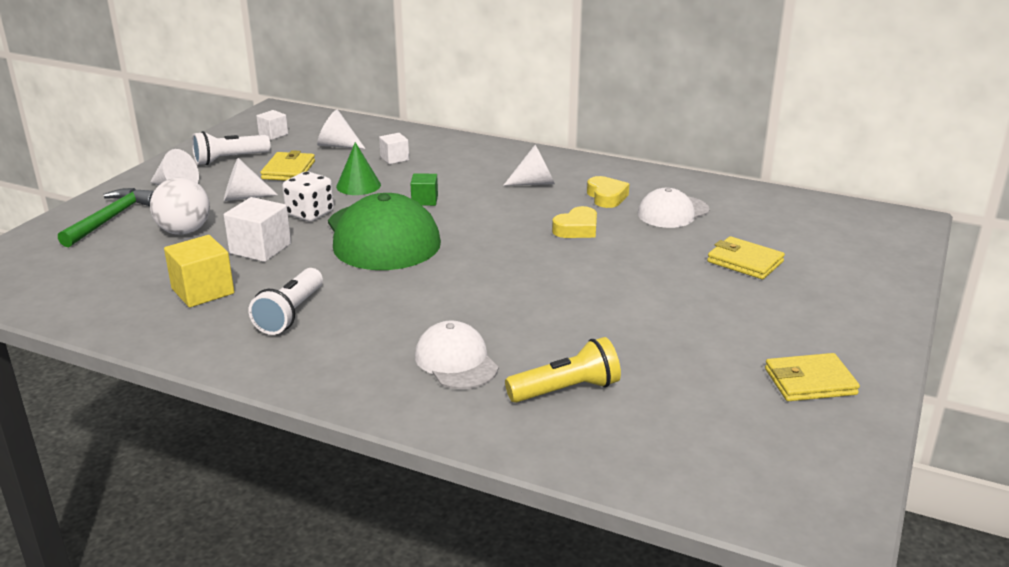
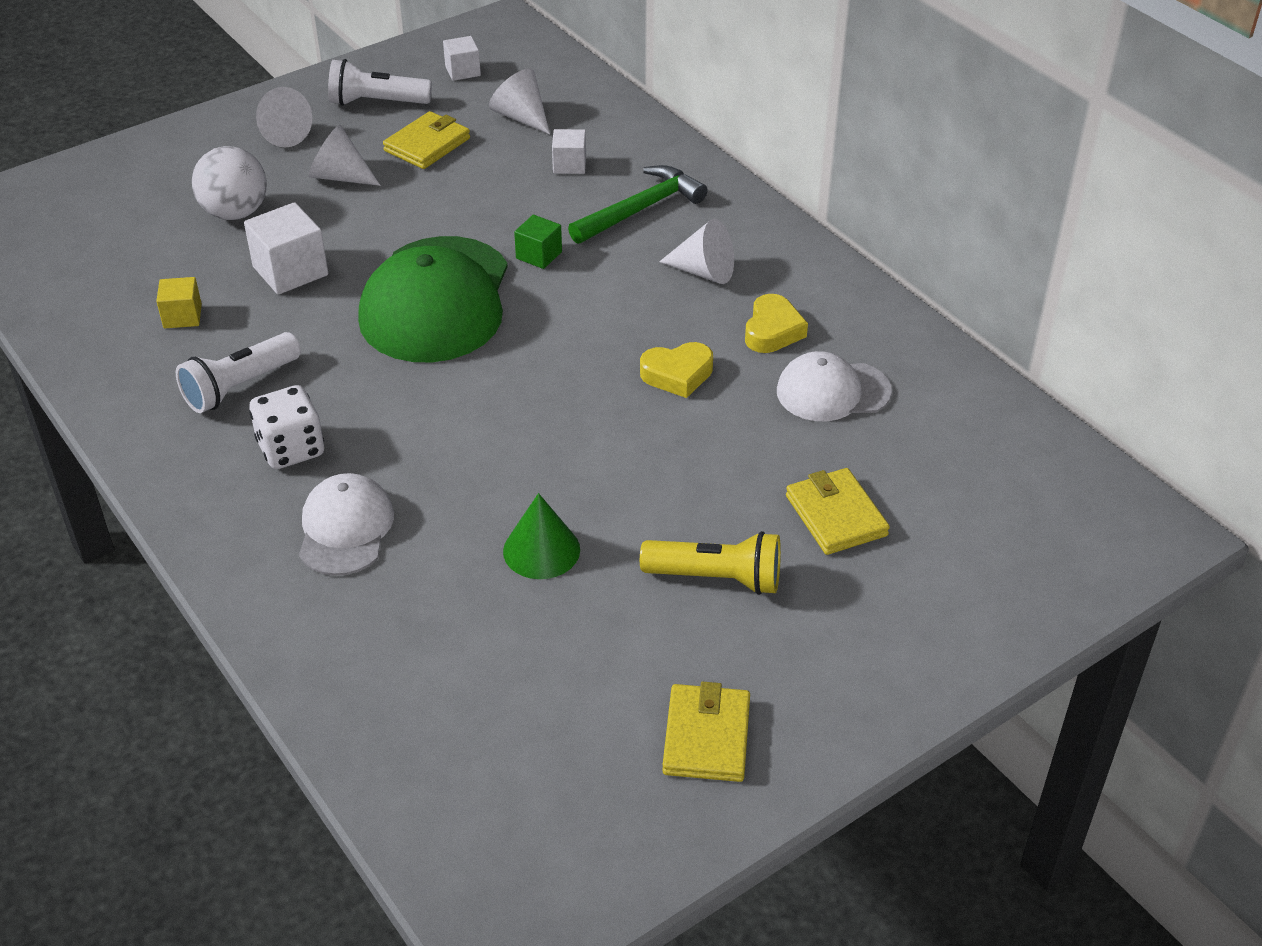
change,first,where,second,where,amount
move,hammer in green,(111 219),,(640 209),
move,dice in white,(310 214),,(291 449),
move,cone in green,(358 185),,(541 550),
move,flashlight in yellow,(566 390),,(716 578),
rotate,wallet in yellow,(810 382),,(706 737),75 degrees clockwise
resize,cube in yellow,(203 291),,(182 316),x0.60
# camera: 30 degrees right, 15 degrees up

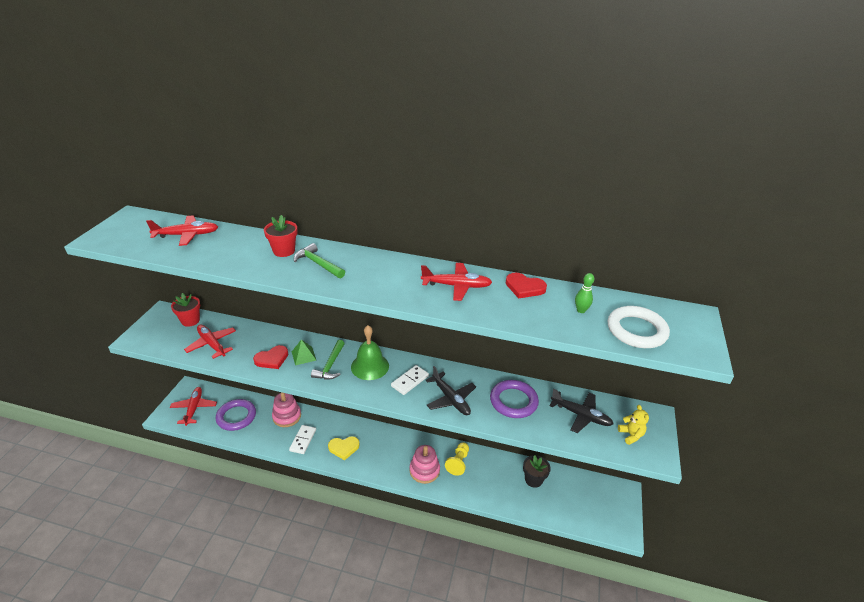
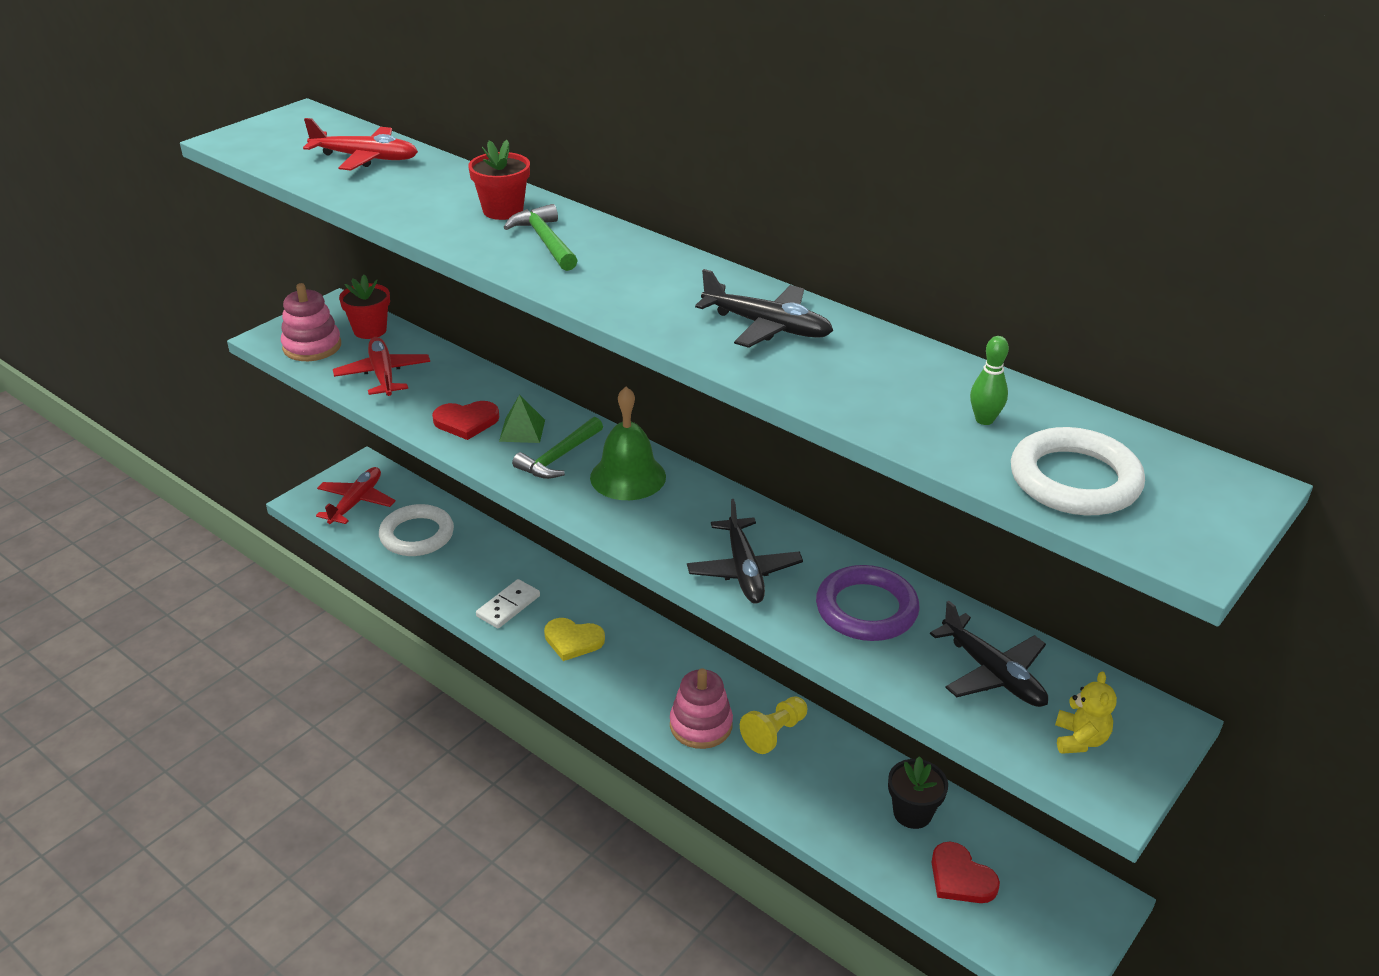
change,first,where,second,where,amount
delete,domino in white,(410 381),,,
move,stacking toy in pink,(287 416),,(312 346),
move,heart in red,(524 287),,(960 877),
recolor,ring in purple,(236 417),ring in white,(417 535),
recolor,plane in red,(456 286),plane in black,(766 326),
# camera: 25 degrees right, 0 degrees up

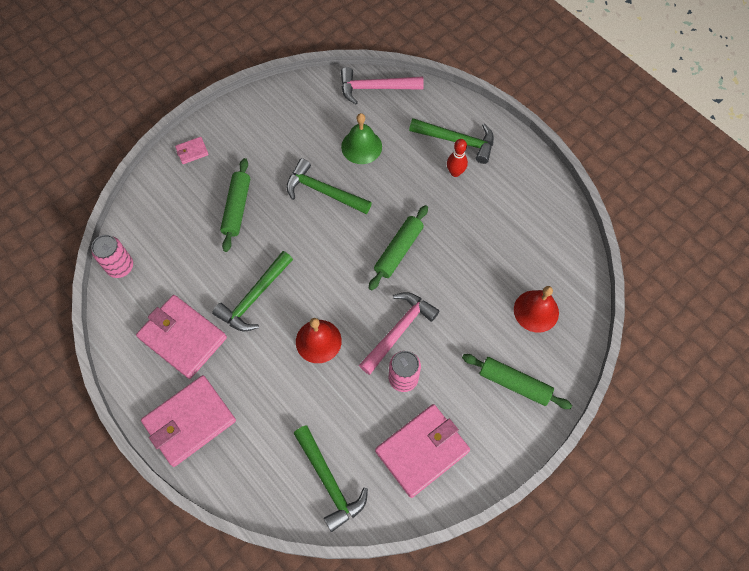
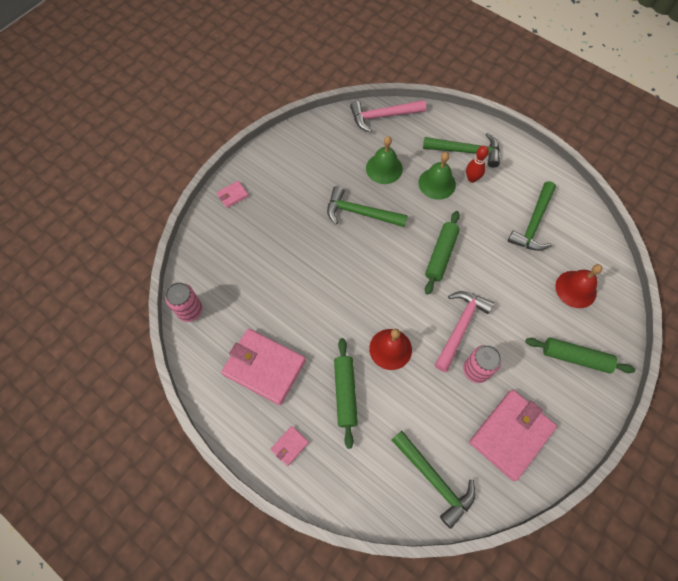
change,first,where,second,where,amount
insert,,,bell in green,(437 183),
move,hammer in green,(254 298),,(533 224),
move,rolling pin in green,(237 208),,(345 393),
resize,wallet in pink,(190 421),,(289 446),x0.43
# camera: 10 degrees left, 0 degrees up

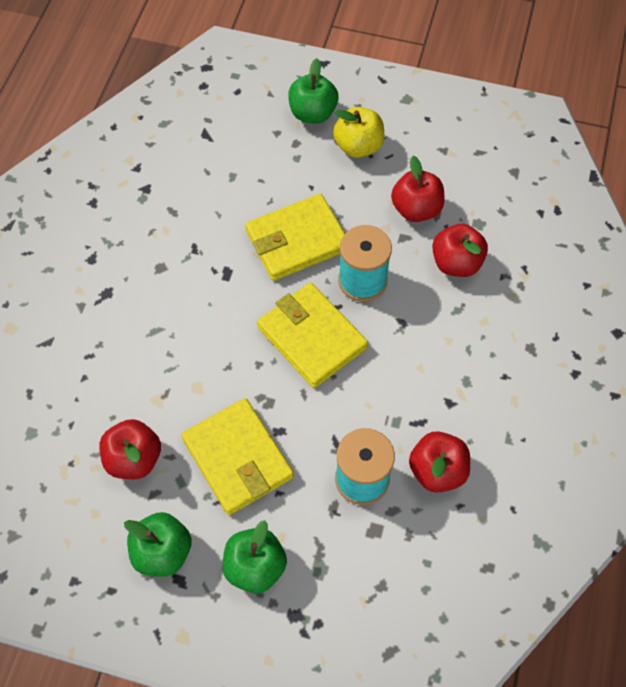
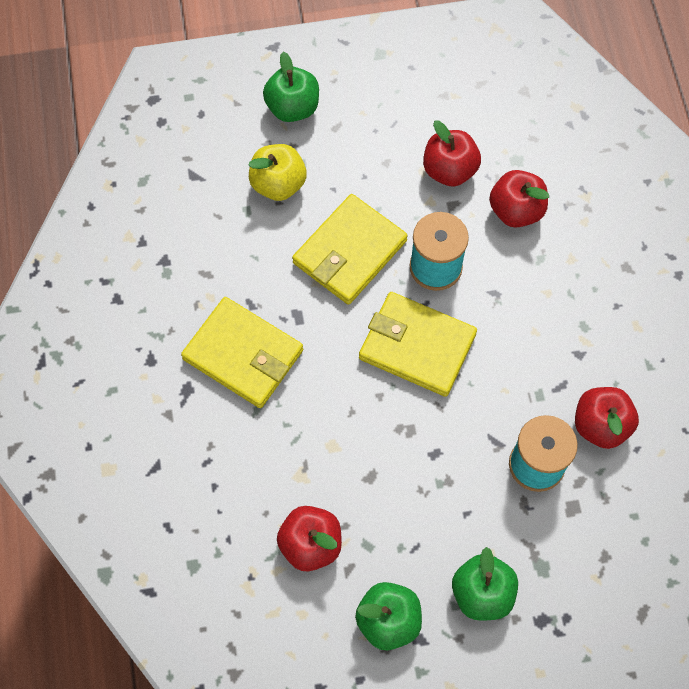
change,first,where,second,where,amount
move,wallet in yellow,(237 458),,(243 355),
move,apple in yellow,(358 146),,(278 184),
# camera: 25 degrees left, 5 degrees up

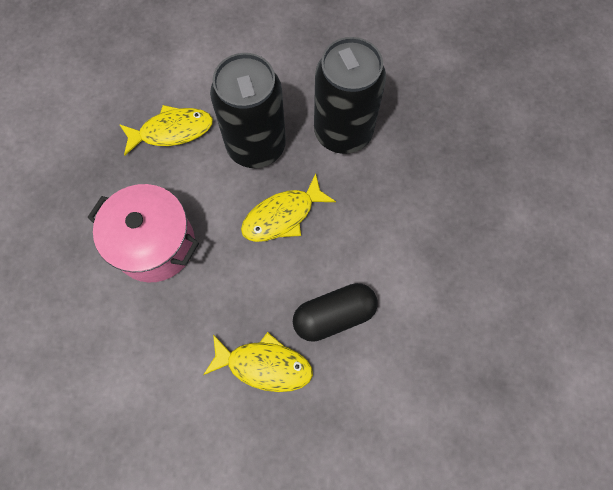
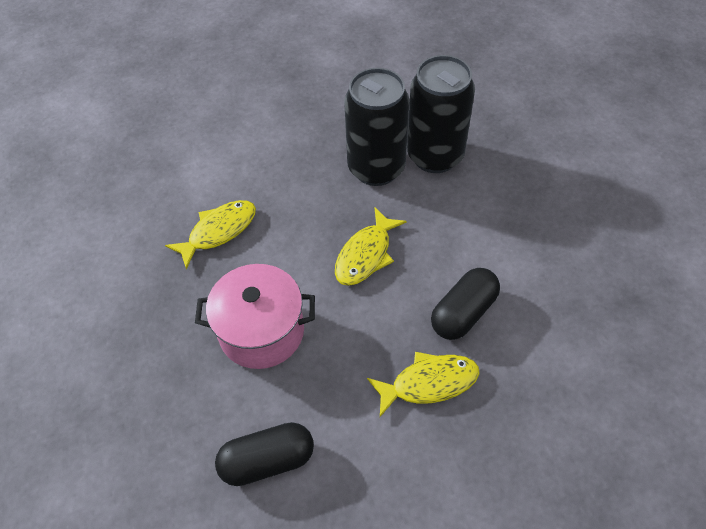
change,first,where,second,where,amount
insert,,,capsule in black,(267 460),
move,can in black,(256 146),,(435 156),
# camera: 25 degrees left, 15 degrees down

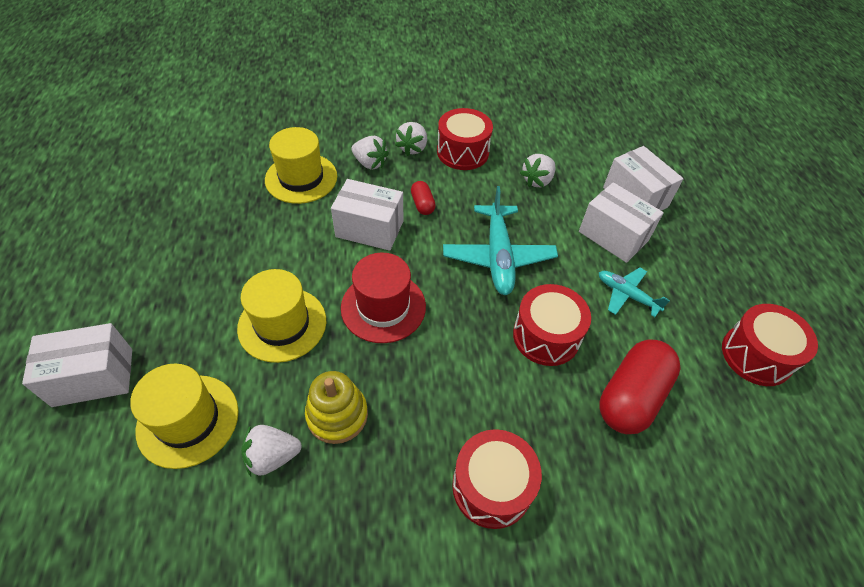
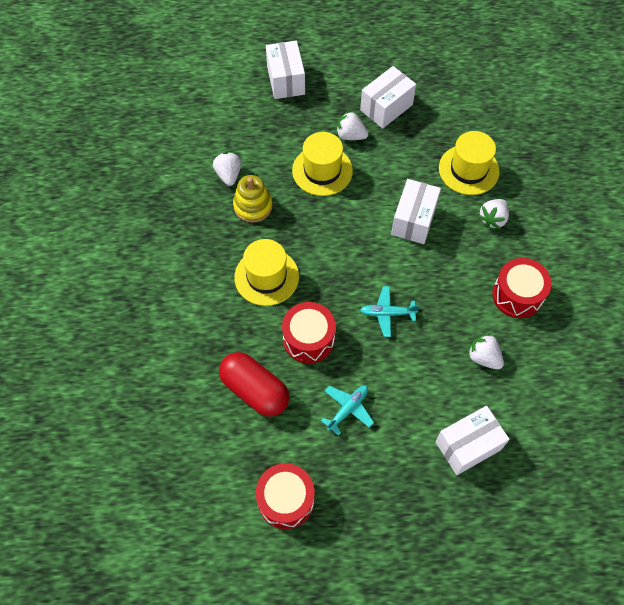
change,first,where,second,where,amount
delete,hat in red,(383 307),,,
delete,capsule in red,(422 204),,,
delete,drum in red,(492 486),,,
move,hat in yellow,(188 420),,(266 277),
move,strawberry in white,(412 148),,(350 135),
move,box in white,(613 236),,(386 107),
resize,plane in turquoise,(498 257),,(387 313),x0.58
# camera: 95 degrees right, 10 degrees up

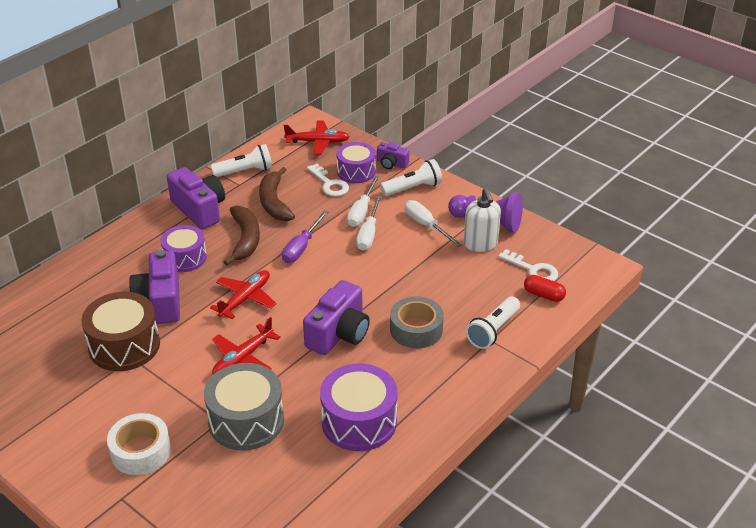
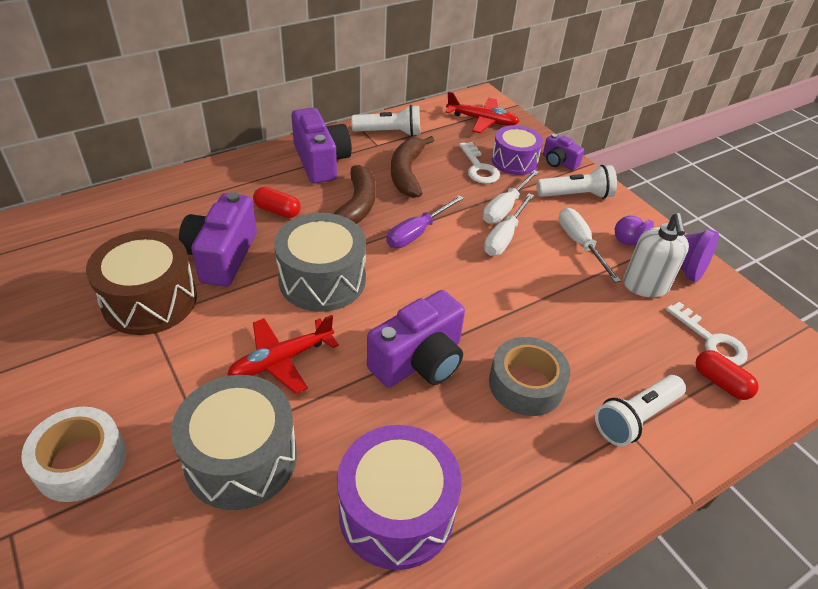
change,first,where,second,where,amount
replace,drum in purple,(185 258),capsule in red,(277 211),
replace,plane in red,(245 299),drum in grey,(322 280),
# camera: 15 degrees right, 5 degrees up

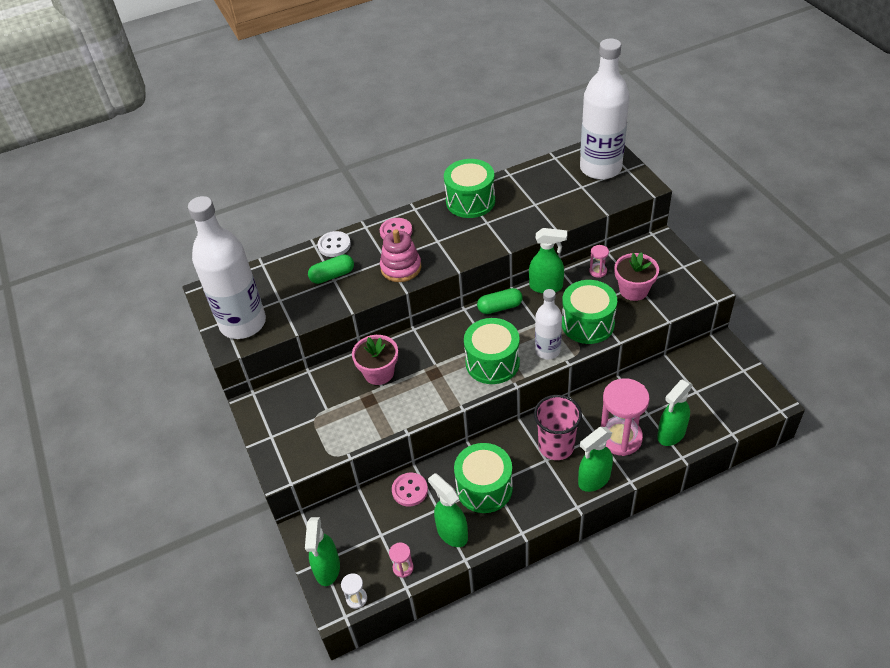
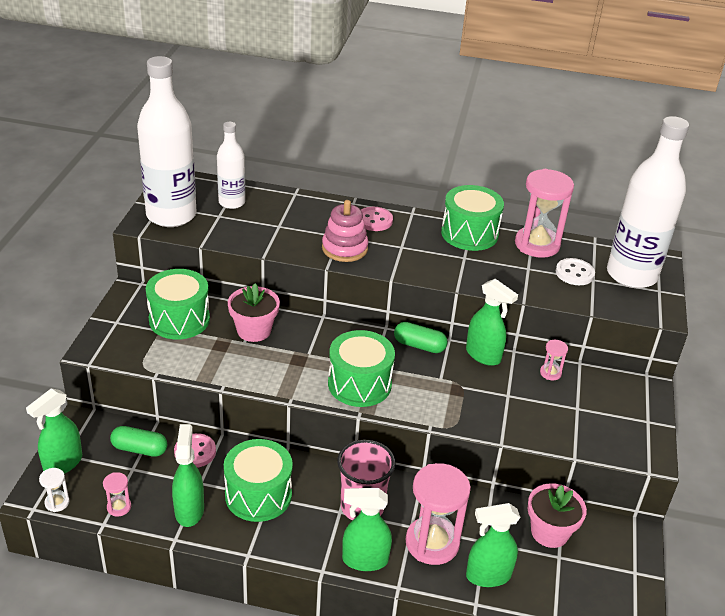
change,first,where,second,where,amount
insert,,,hourglass in pink,(537 244),
move,capsule in green,(332 275),,(139 449),
move,button in white,(334 245),,(574 273),
move,bottle in white,(547 351),,(232 202),
move,drum in green,(587 323),,(179 319),
move,flower pot in pink,(633 290),,(549 532),
# camera: 30 degrees right, 10 degrees down

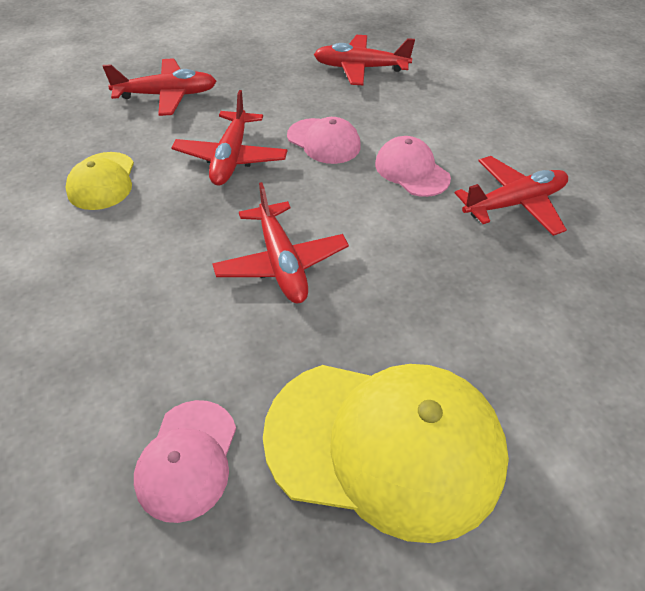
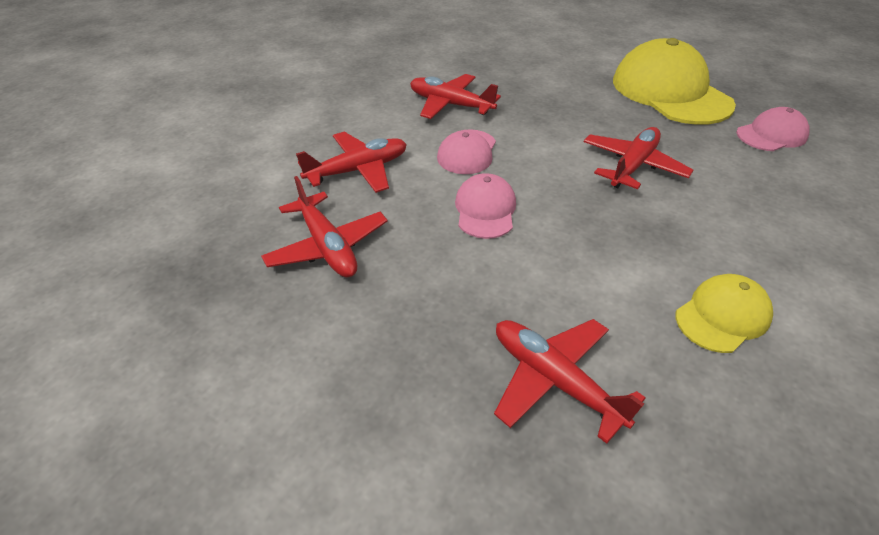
change,first,where,second,where,amount
move,plane in red,(231 158),,(358 170),
# camera: 125 degrees left, 5 degrees down

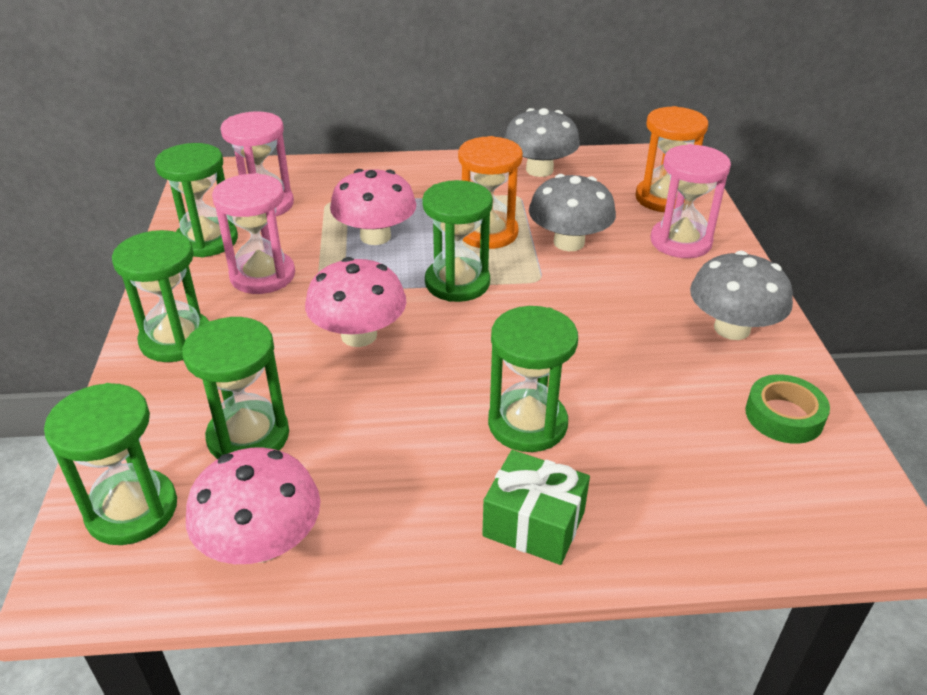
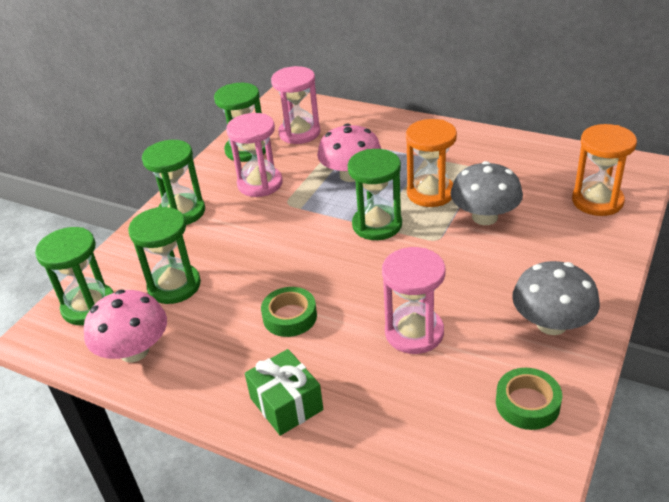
change,first,where,second,where,amount
delete,mushroom in pink,(359 335),,,
delete,hourglass in green,(527 424),,,
delete,mushroom in grey,(539 170),,,
insert,,,tape in green,(290 317),
move,hourglass in pink,(680 242),,(414 332),
# camera: 35 degrees right, 0 degrees up

